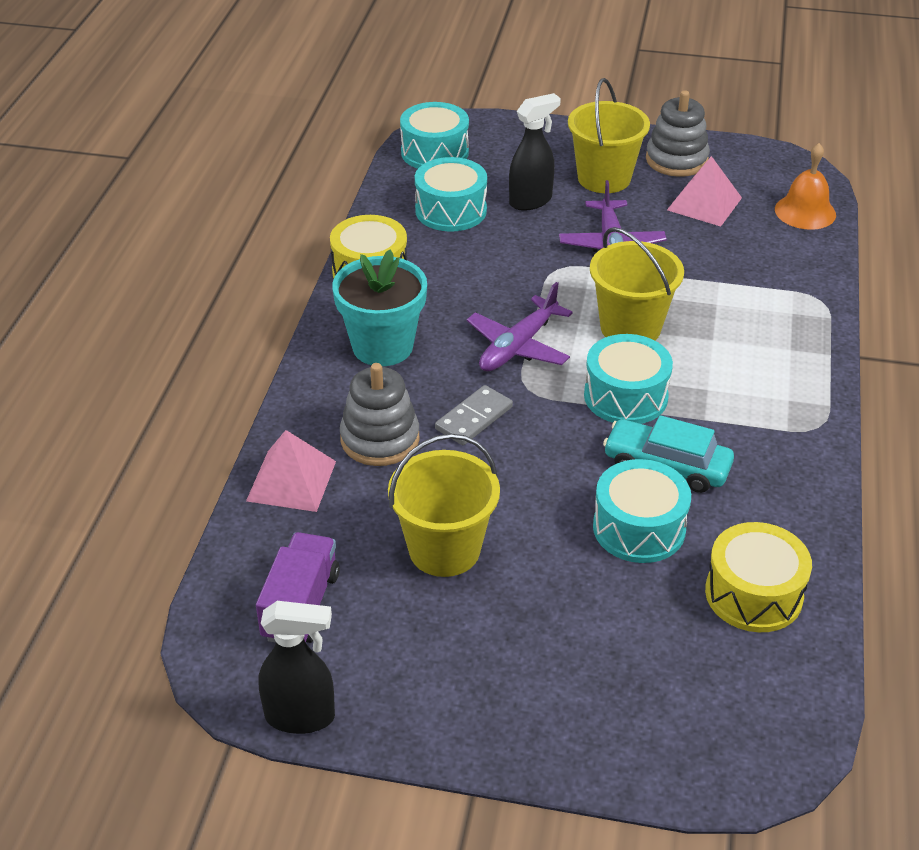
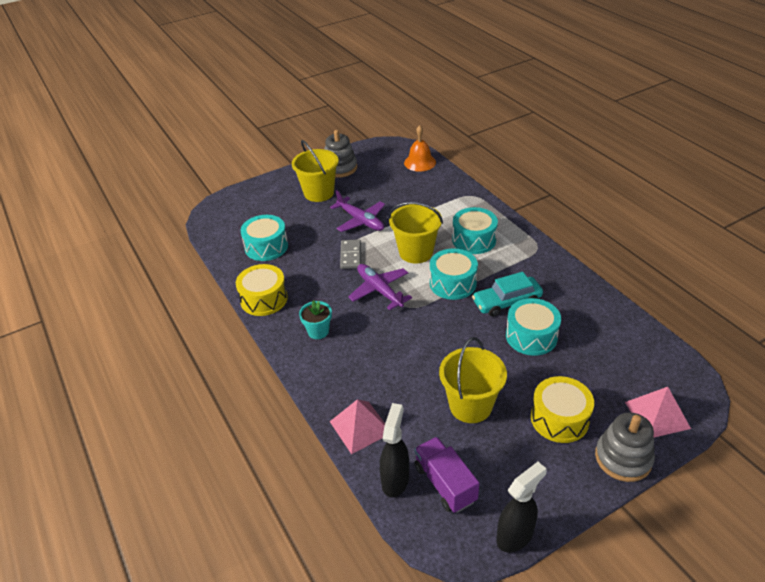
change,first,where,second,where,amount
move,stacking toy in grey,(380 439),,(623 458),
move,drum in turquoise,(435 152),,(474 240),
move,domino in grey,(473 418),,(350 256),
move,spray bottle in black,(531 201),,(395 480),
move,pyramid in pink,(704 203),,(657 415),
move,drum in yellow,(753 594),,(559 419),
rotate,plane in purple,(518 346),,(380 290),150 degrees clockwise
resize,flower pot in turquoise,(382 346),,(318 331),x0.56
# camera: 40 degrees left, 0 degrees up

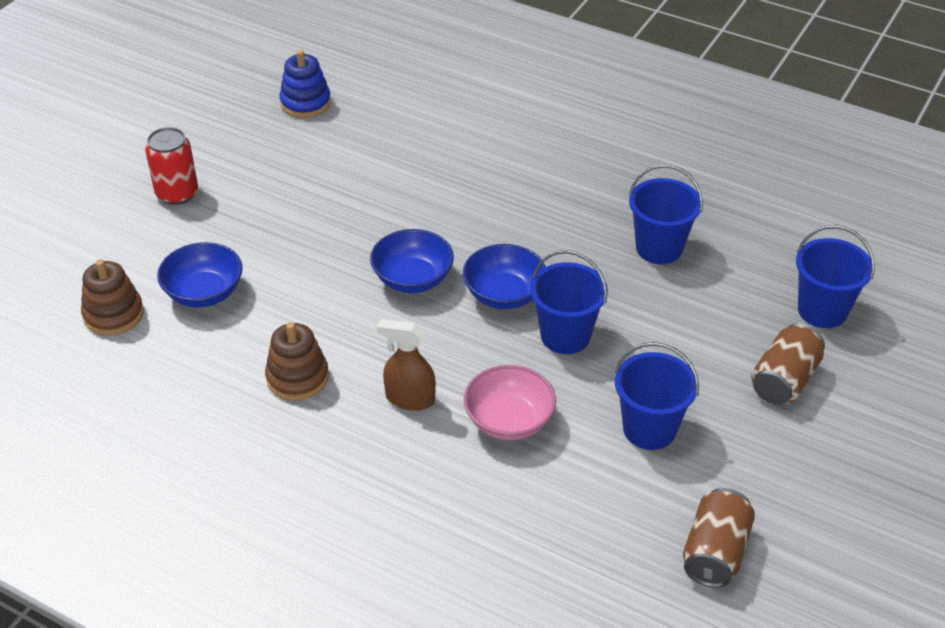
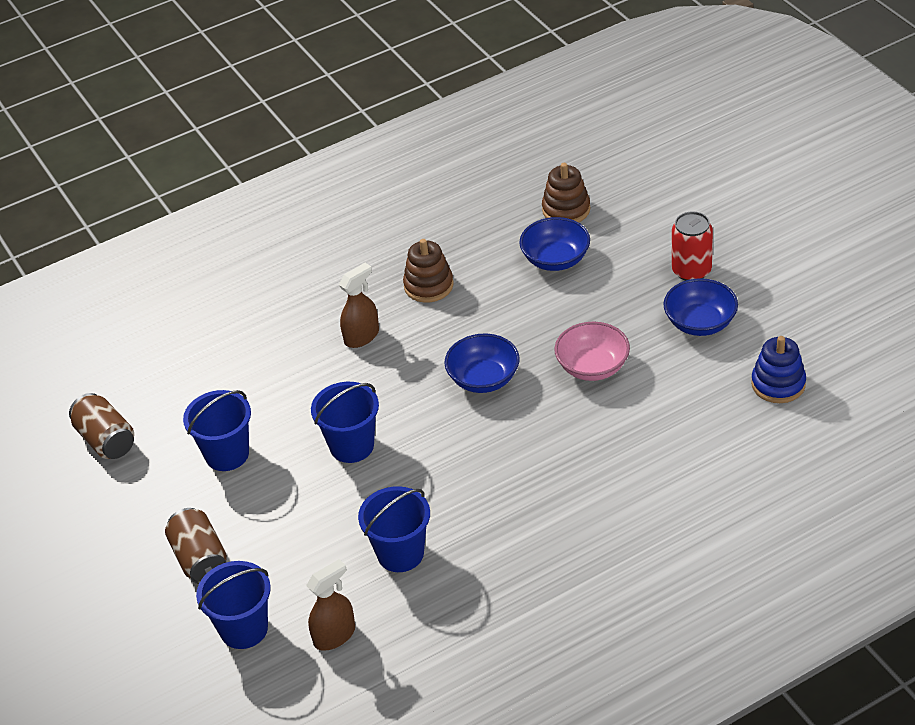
change,first,where,second,where,amount
insert,,,spray bottle in brown,(335 635),
move,bowl in blue,(504 294),,(700 323),
move,bowl in pink,(509 421),,(592 367),
# camera: 125 degrees right, 0 degrees up

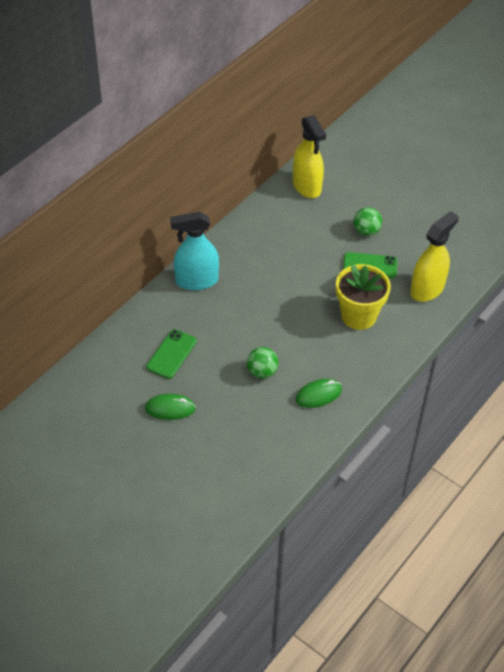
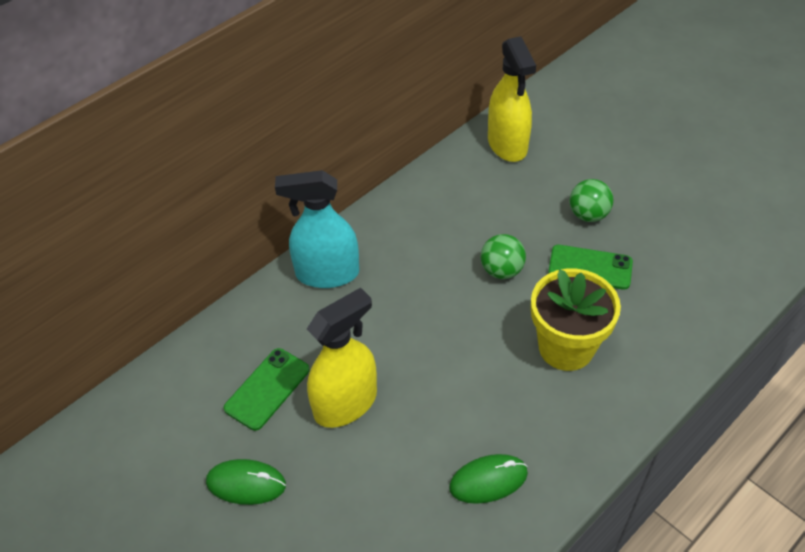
change,first,where,second,where,amount
move,ball in green,(262 372),,(501 270),
move,spray bottle in yellow,(427 289),,(346 403),
# camera: 10 degrees right, 0 degrees up

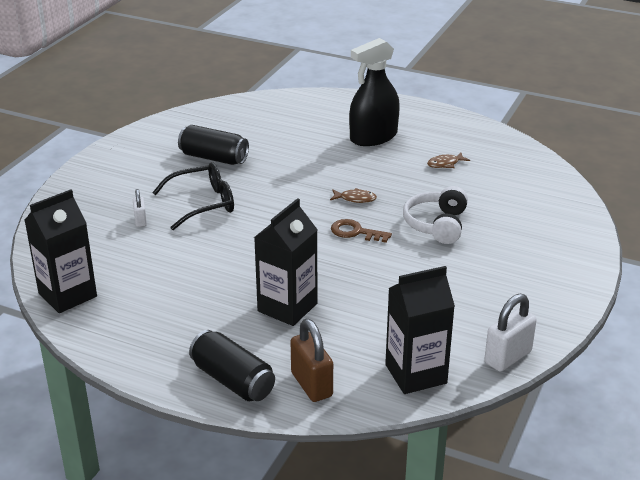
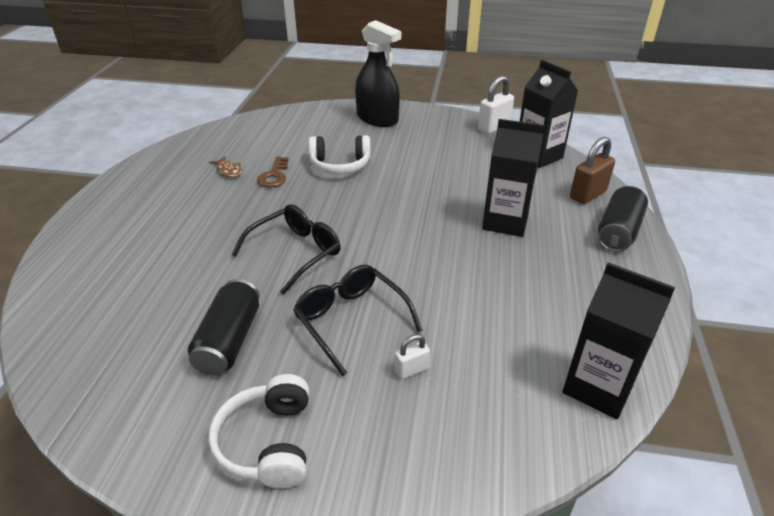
change,first,where,second,where,amount
delete,fish in brown,(355 199),,,
insert,,,headphones in white,(268 442),
insert,,,glasses in black,(296 252),
move,key in brown,(355 232),,(274 176),
move,spray bottle in black,(373 137),,(377 119),
rotate,padlock in white,(508 357),,(494 127),75 degrees counterclockwise
# camera: 105 degrees left, 5 degrees up

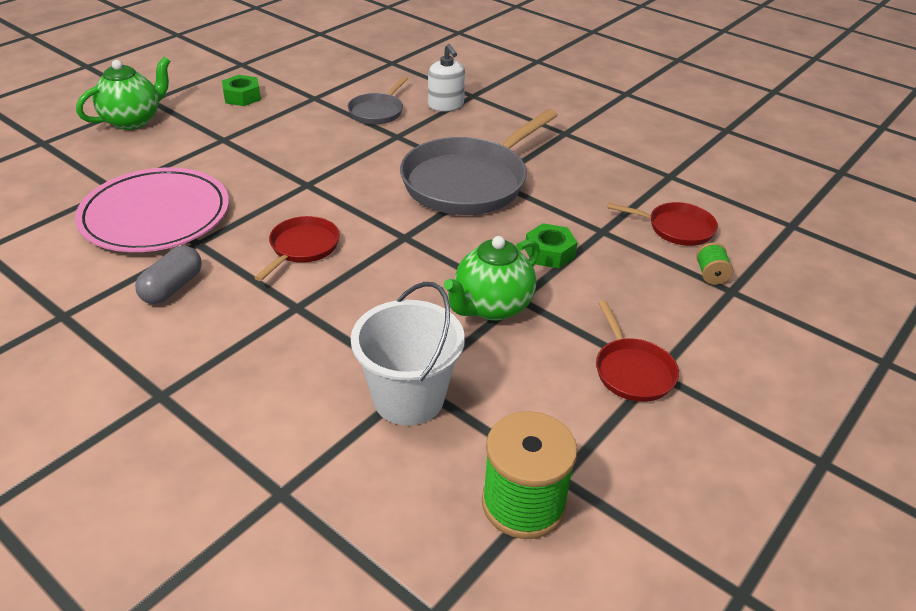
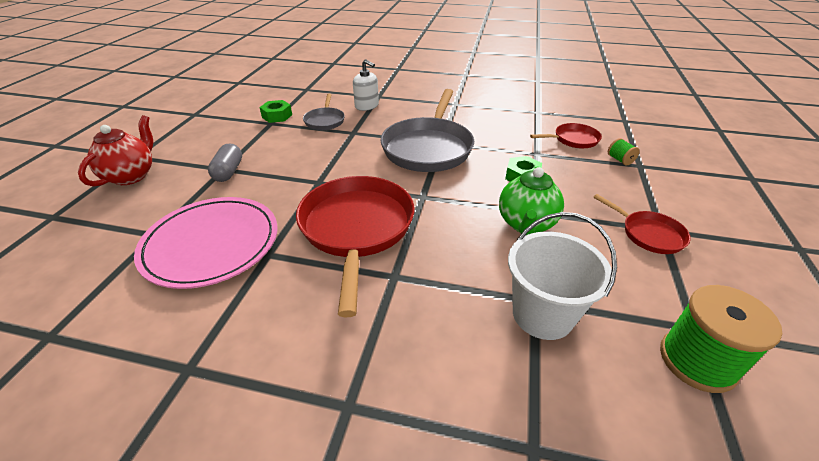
change,first,where,second,where,amount
move,capsule in grey,(172 287),,(228 172),
move,nut in green,(242 97),,(277 116),
recolor,teapot in green,(133 121),teapot in red,(131 176),
resize,pan in red,(302 247),,(357 229),x2.01
# camera: 25 degrees left, 0 degrees up

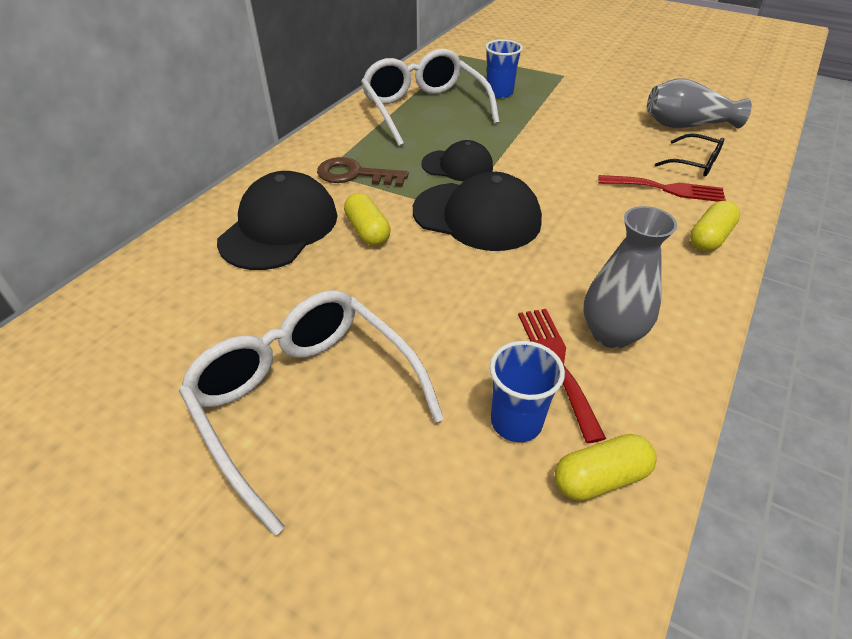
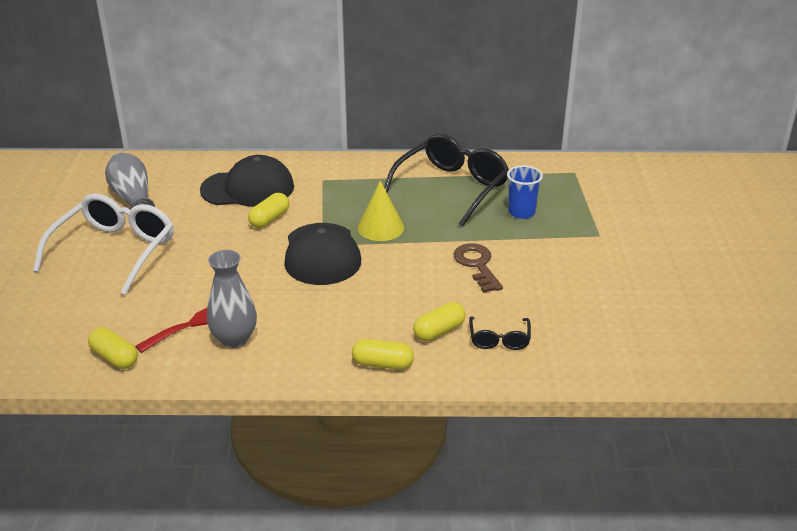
change,first,where,second,where,amount
delete,cup in blue,(516 421),,,
move,key in brown,(354 174),,(477 265),
move,vase in grey,(686 125),,(132 198),
replace,cap in black,(457 166),cone in yellow,(380 227),
replace,fork in red,(666 189),capsule in yellow,(439 331),
recolor,glasses in white,(424 110),glasses in black,(451 188),
# camera: 60 degrees right, 10 degrees down

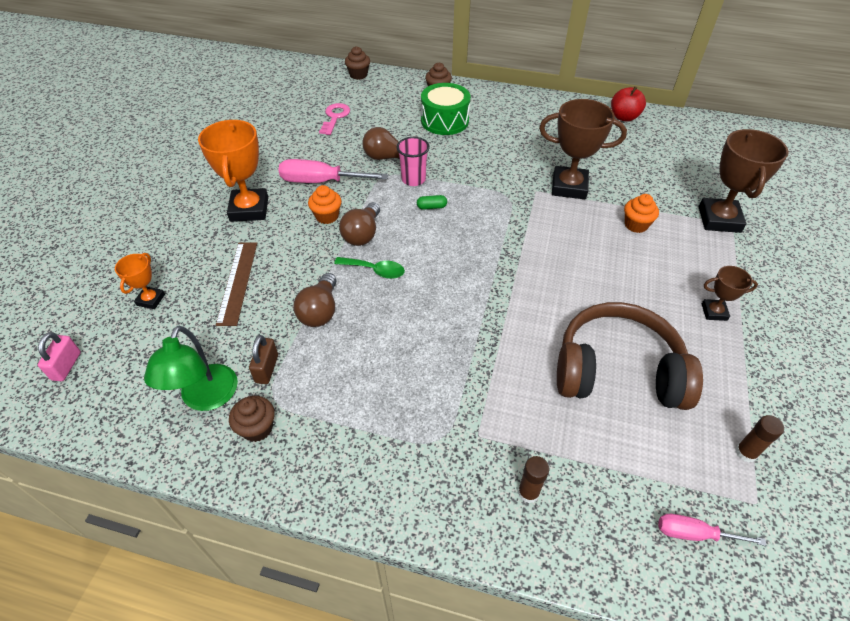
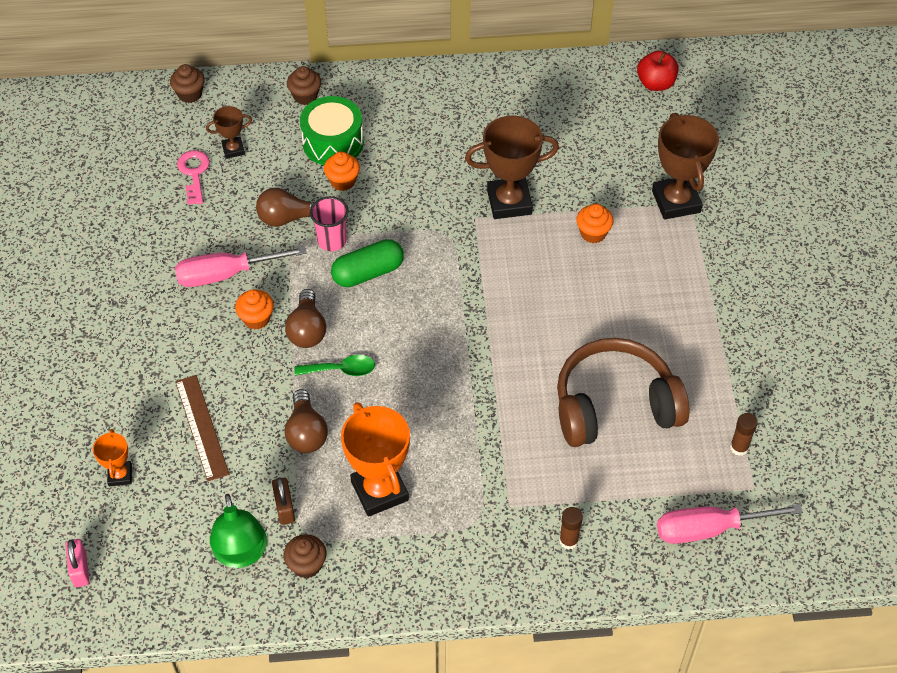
change,first,where,second,where,amount
insert,,,cupcake in orange,(343 181),
move,trophy in orange,(249 209),,(379 491),
move,apple in red,(624 117),,(655 83),
move,trophy in brown,(714 312),,(233 149),
resize,capsule in green,(431 207),,(368 273),x2.14
resize,screwdriver in pink,(694 534),,(709 529),x1.72
# camera: 20 degrees left, 5 degrees up

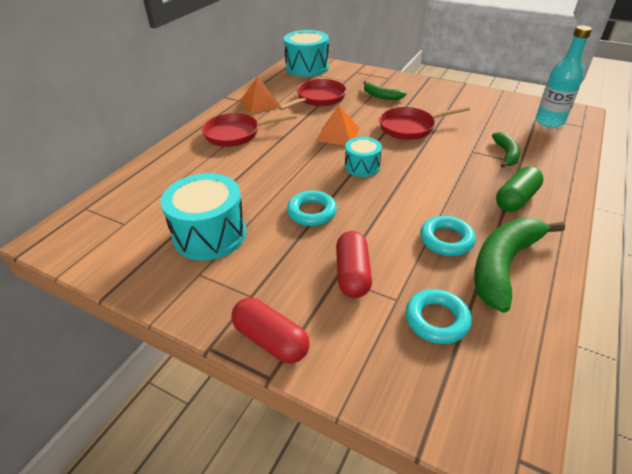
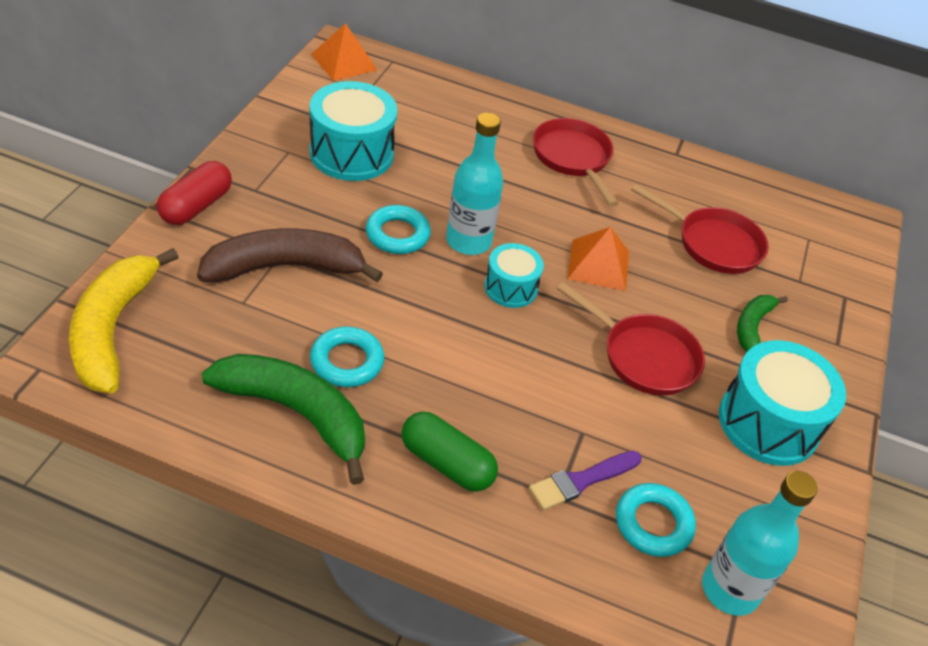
change,first,where,second,where,amount
insert,,,banana in yellow,(112 329),
insert,,,bottle in turquoise,(468 241),
move,pyramid in orange,(260 103),,(344 62),
move,drum in turquoise,(307 67),,(768 423),
move,ring in turquoise,(436 320),,(653 524),
replace,capsule in red,(352 274),banana in brown,(285 267),
replace,banana in green,(506 154),brush in purple,(581 481),
rotate,pan in red,(410 127),,(644 356),150 degrees clockwise
# camera: 75 degrees right, 5 degrees up

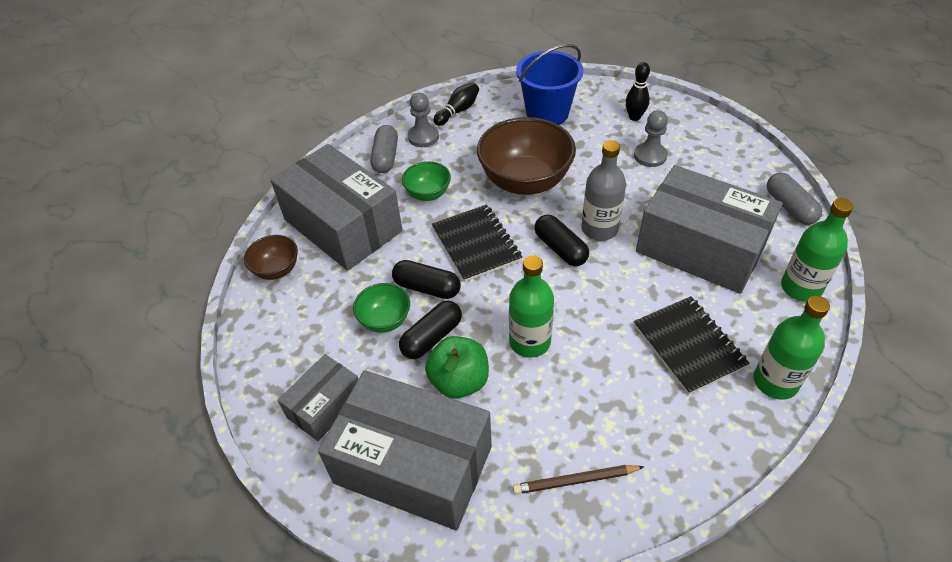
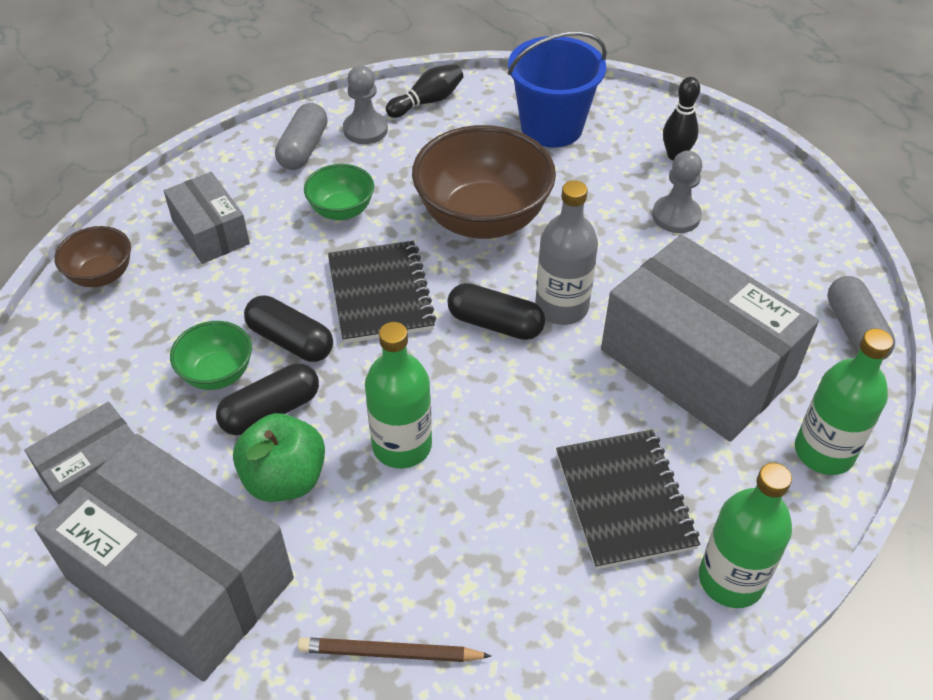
change,first,where,second,where,amount
rotate,capsule in black,(560 249),,(495 324),45 degrees counterclockwise
resize,box in grey,(342 225),,(210 232),x0.52
# camera: 10 degrees right, 0 degrees up

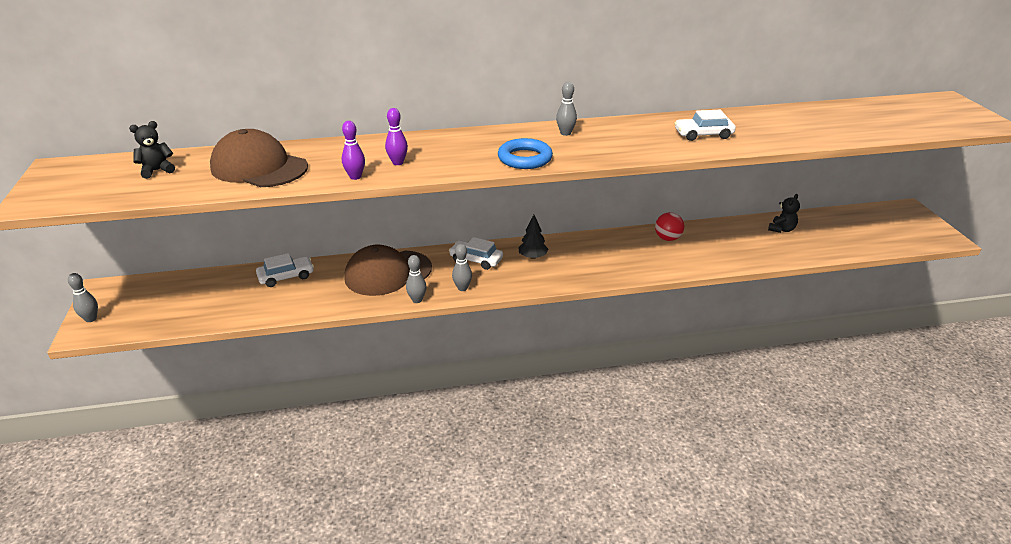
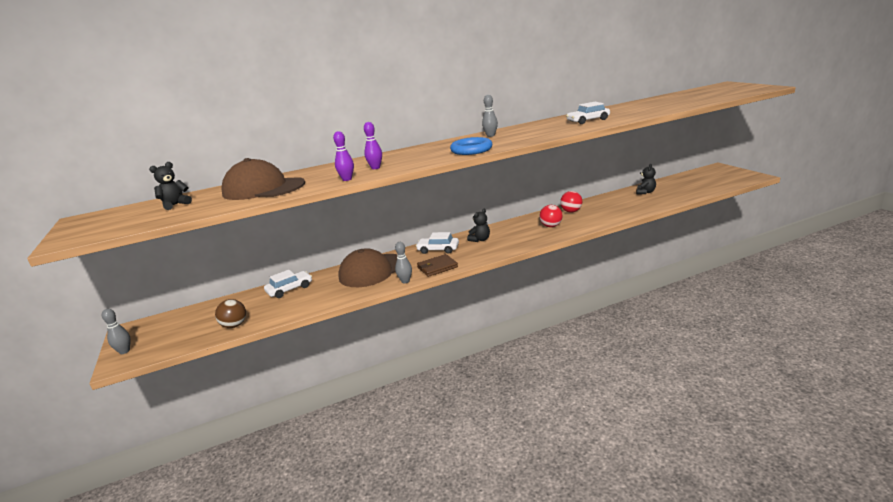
change,first,where,second,where,amount
insert,,,ball in brown,(234 325),
insert,,,ball in red,(551 226),
replace,bowling pin in grey,(462 288),wallet in brown,(437 267),
replace,tree in black,(532 257),teddy bear in black,(480 240),
# camera: 10 degrees left, 10 degrees down

